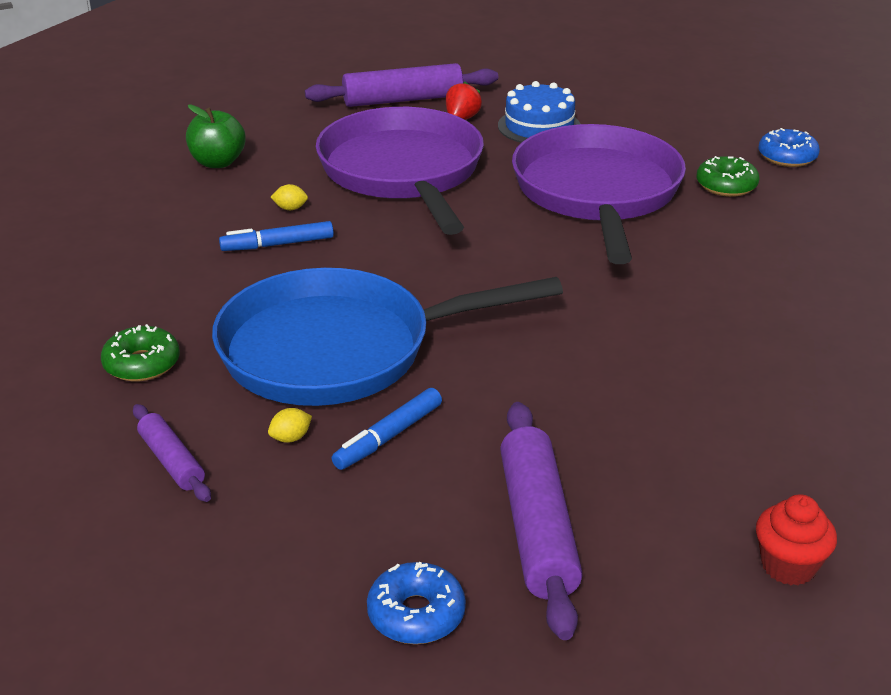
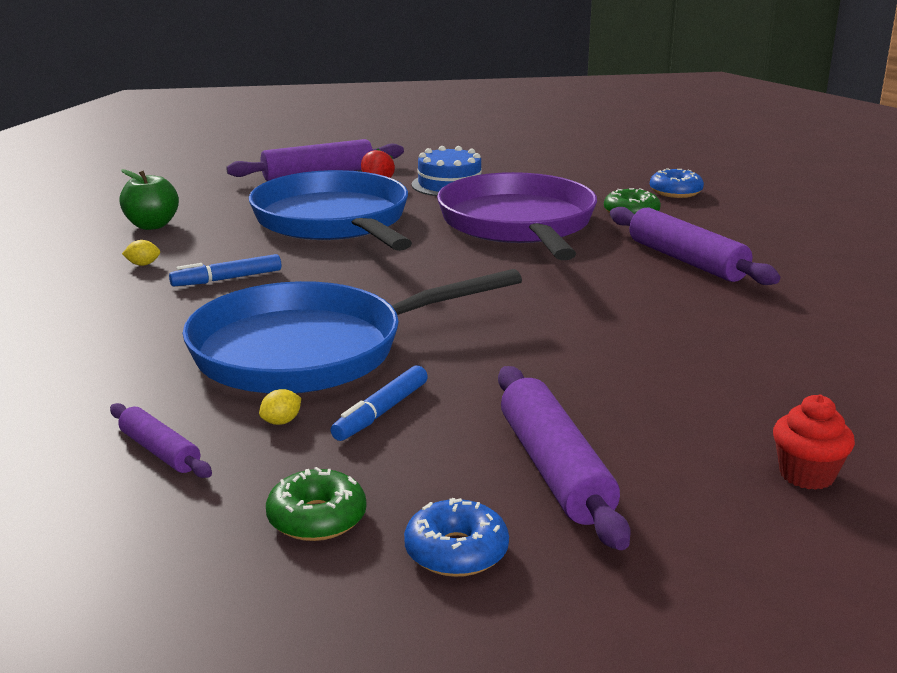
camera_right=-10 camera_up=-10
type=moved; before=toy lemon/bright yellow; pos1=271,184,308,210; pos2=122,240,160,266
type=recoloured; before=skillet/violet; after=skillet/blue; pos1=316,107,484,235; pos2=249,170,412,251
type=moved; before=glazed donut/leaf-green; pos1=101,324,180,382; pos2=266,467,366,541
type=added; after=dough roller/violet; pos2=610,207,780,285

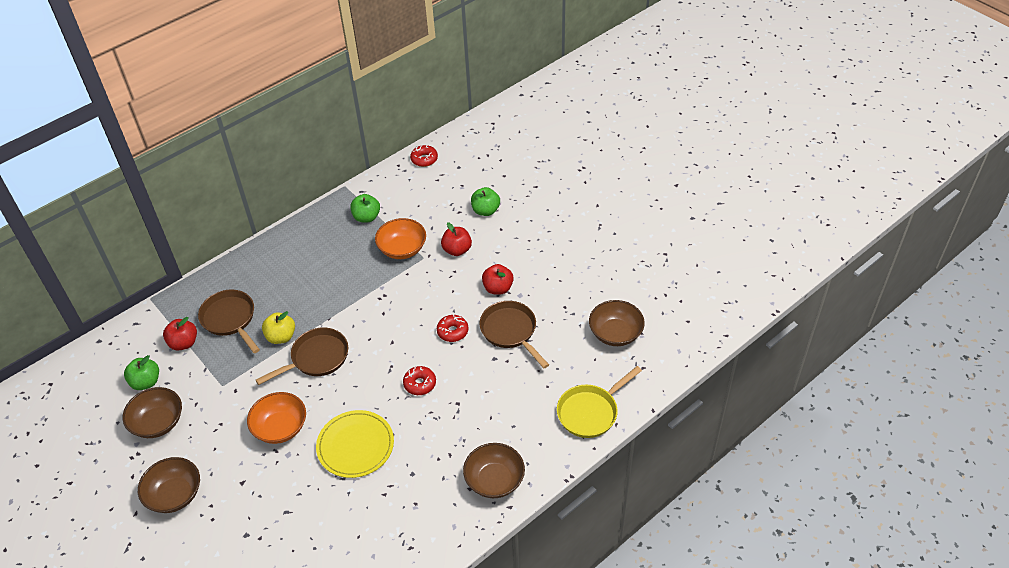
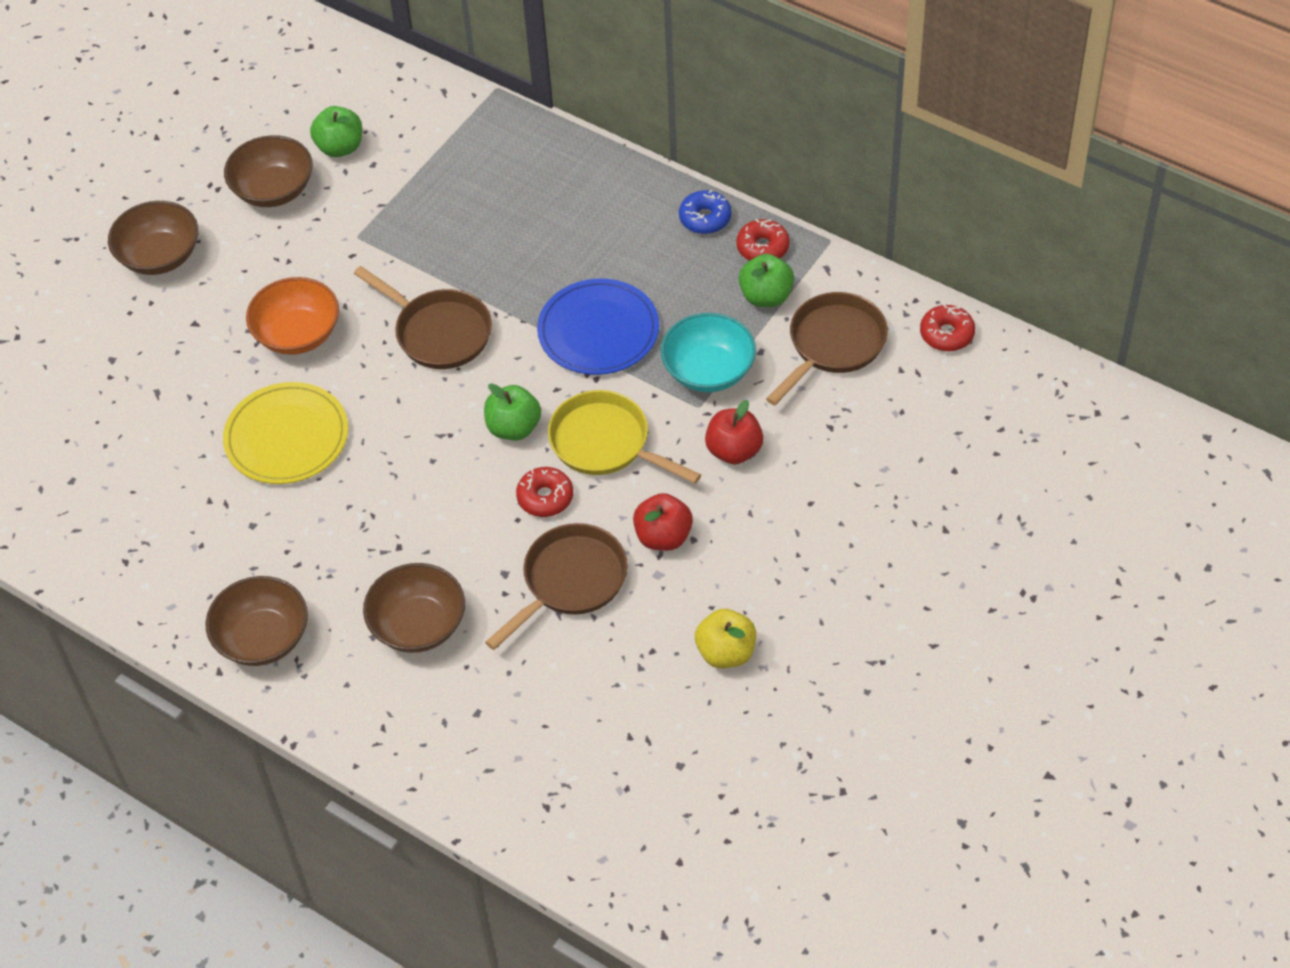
camera_right=75 camera_up=5
type=moved; before=deep dish/russet; pos1=589,300,645,346; pos2=363,563,465,653
type=moved; before=apple fruit/leaf-green; pos1=471,187,500,216; pos2=484,384,541,440
type=added; after=dinner plate/blue; pos2=537,279,659,375
type=moved; before=skillet/bright yellow; pos1=557,366,642,438; pos2=548,390,701,484
type=recoloured; before=deep dish/orange; after=deep dish/turquoise; pos1=375,218,426,259; pos2=661,313,756,392
type=added; after=glazed donut/blue; pos2=679,190,731,234
type=moved; before=apple fruit/bright yellow; pos1=262,311,295,344; pos2=695,609,756,668
type=moved; before=glazed donut/scarlet; pos1=403,366,436,395; pos2=736,219,790,261
type=moved; before=skillet/russet; pos1=198,289,260,353; pos2=766,292,888,405
type=removed; before=apple fruit/scarlet; pos1=163,317,197,351

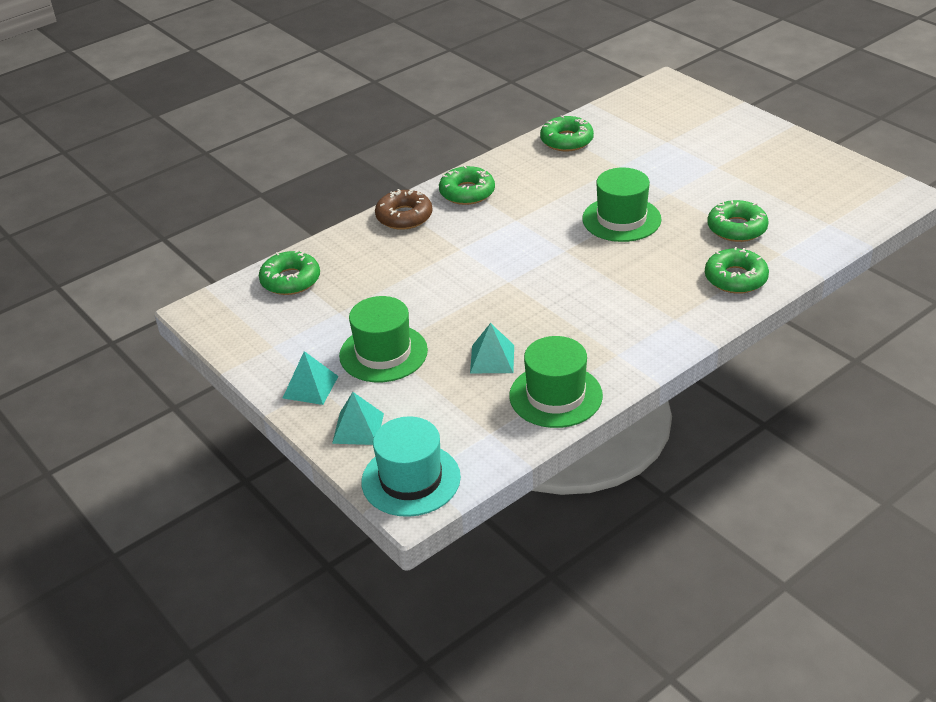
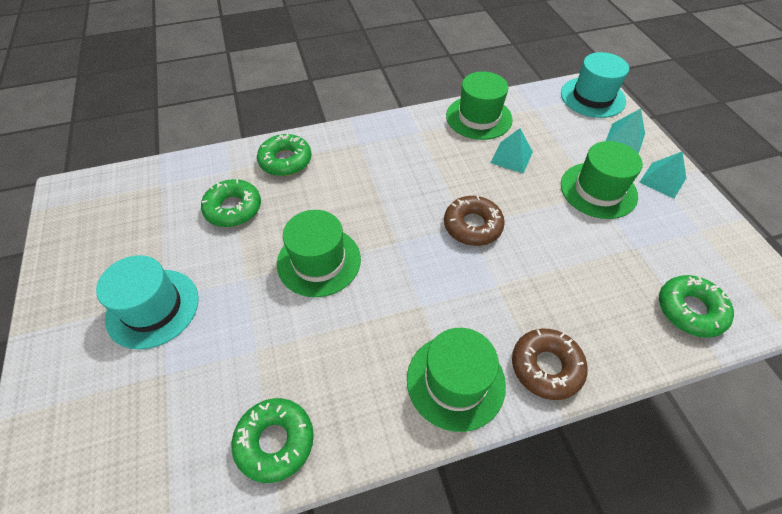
camera_right=-160 camera_up=15
type=added; after=tall hat/turquoise; pos2=96,255,199,350
type=replaced; before=glazed donut/leaf-green; after=tall hat/leaf-green; pos1=439,165,495,205; pos2=407,328,506,432
type=added; after=glazed donut/russet; pos2=444,196,505,246

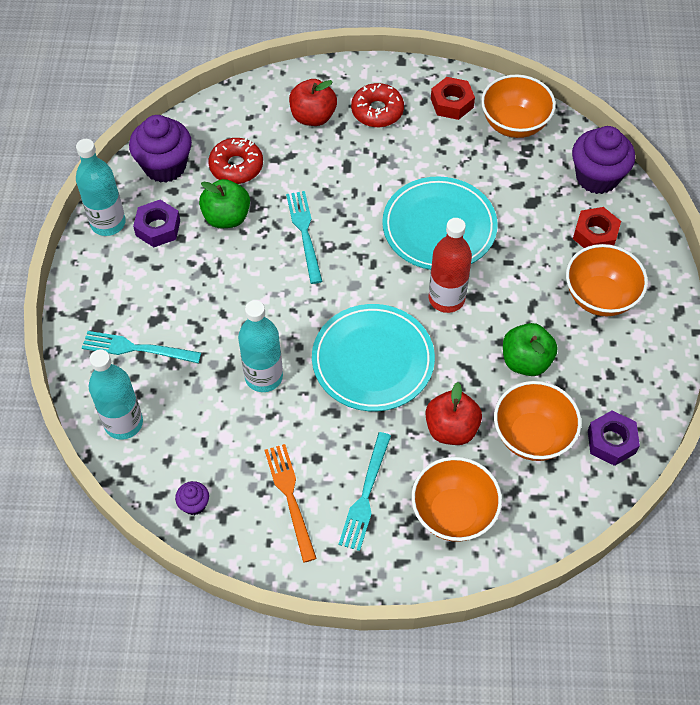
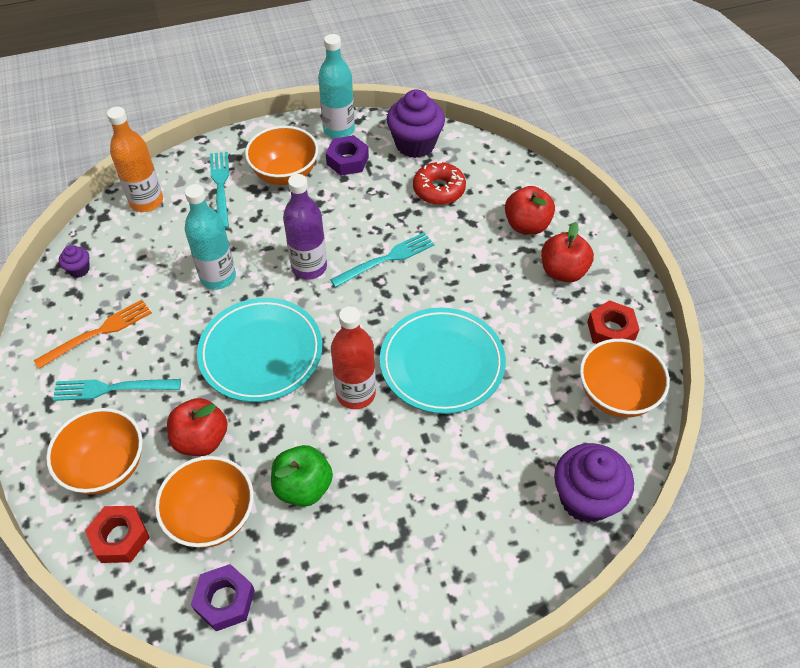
camera_right=70 camera_up=-5
type=moved; before=hexagon nut/scarlet; pos1=573,207,621,248; pos2=85,506,150,563
type=recoloured; before=flask/turquoise; after=flask/orange; pos1=89,349,143,440; pos2=107,107,163,212
type=moved; before=deep dish/orange; pos1=566,244,648,317; pos2=245,126,318,185
type=added; after=flask/violet; pos2=283,174,327,279
type=replaced; before=glazed donut/scarlet; after=apple fruit/scarlet; pos1=351,83,404,127; pos2=541,222,594,282
type=removed; before=apple fruit/leaf-green; pos1=199,179,250,228

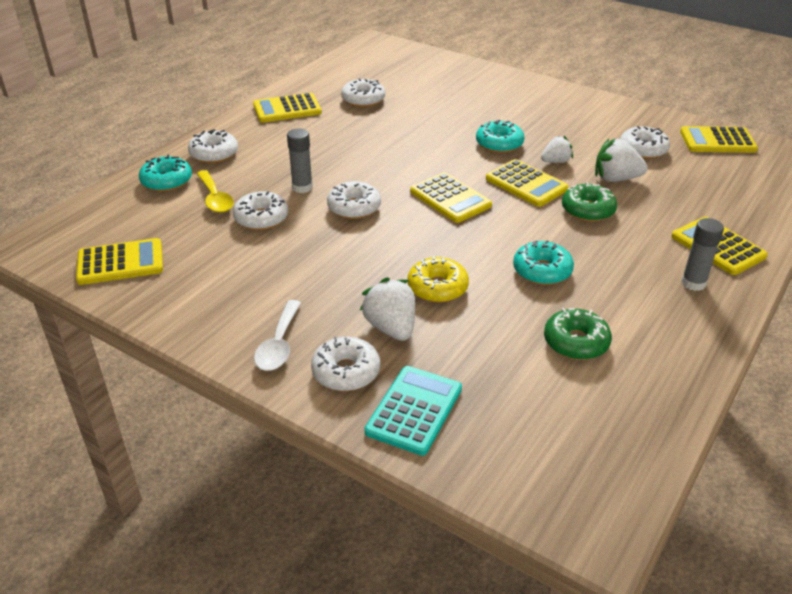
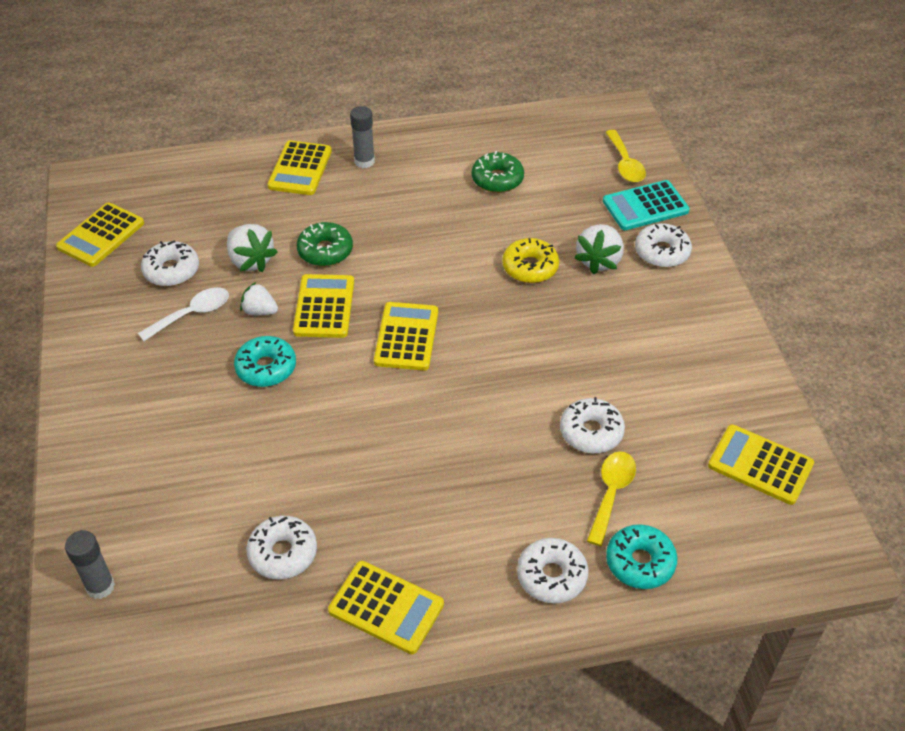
camera_right=-135 camera_up=10
type=turned; before=adding machine/bright yellow; pos1=680,126,758,153; pos2=56,202,144,267; turn=75
type=moved; before=stick of glue/ash-grey; pos1=287,128,313,193; pos2=65,530,115,599
type=moved; before=teaspoon/white; pos1=254,300,301,371; pos2=138,287,229,341
type=added; after=teaspoon/bright yellow; pos2=605,130,646,182
type=removed; before=glazed donut/white; pos1=327,181,381,219
type=removed; before=glazed donut/turquoise; pos1=513,240,574,285

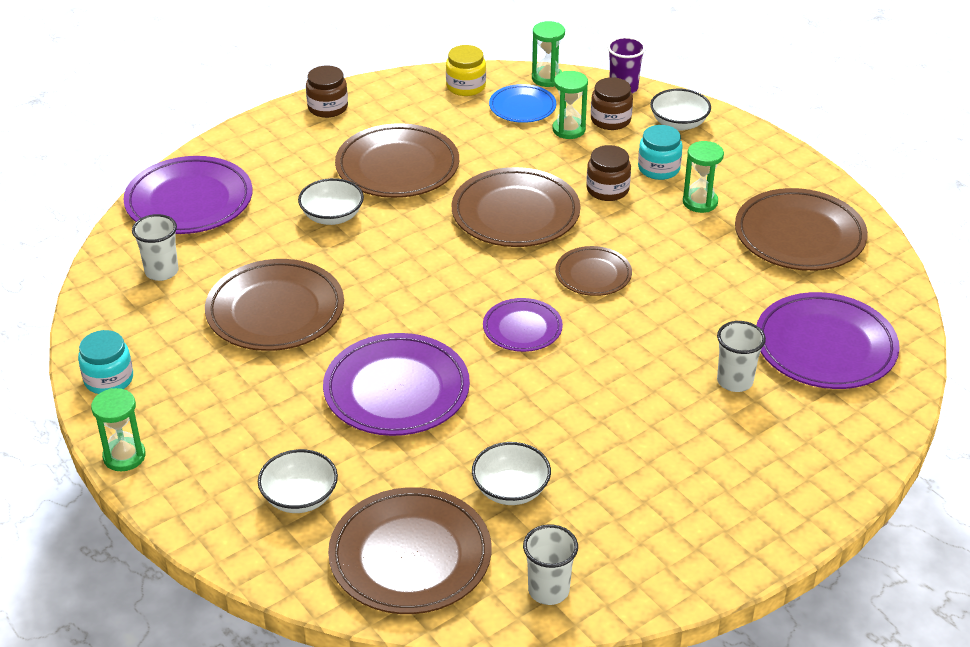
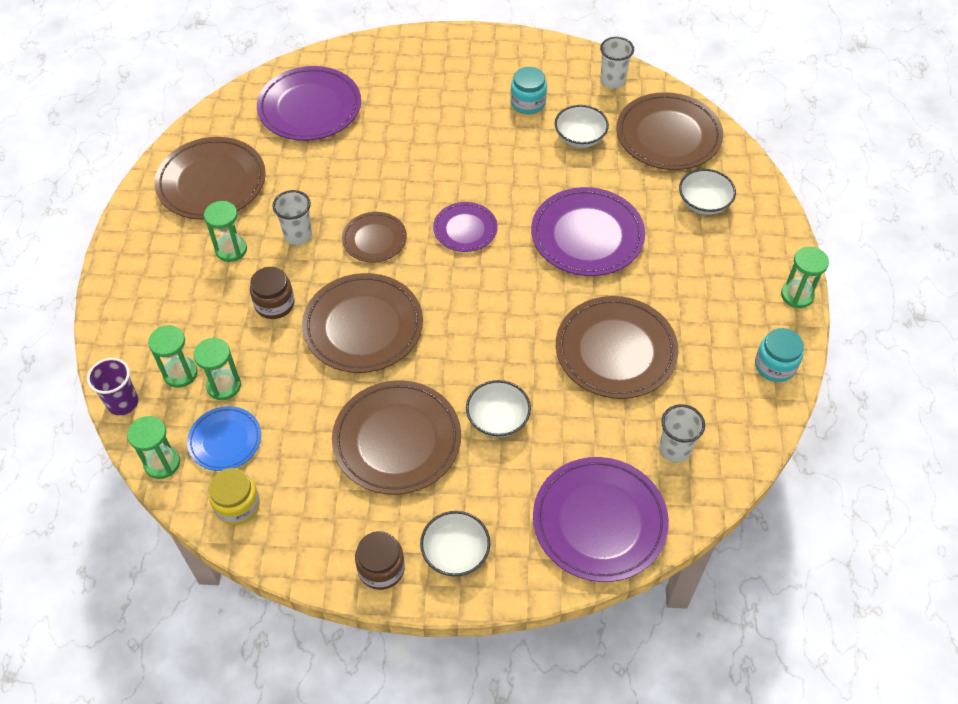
camera_right=-140 camera_up=15
type=replaced; before=preserve jar/russet; after=sandglass/leaf-green; pos1=591,77,633,130; pos2=148,325,198,388
type=moved; before=beaker/white; pos1=717,321,766,392; pos2=272,190,312,245
type=moved; before=deep dish/white; pos1=650,89,711,131; pos2=420,511,490,576
type=moved; before=preserve jar/turquoise; pos1=638,125,683,180; pos2=510,67,547,114

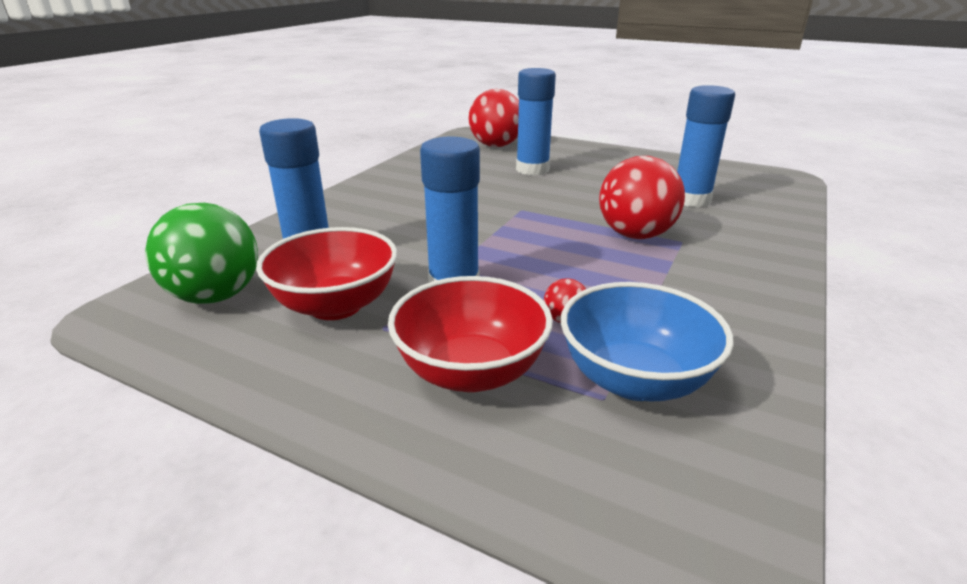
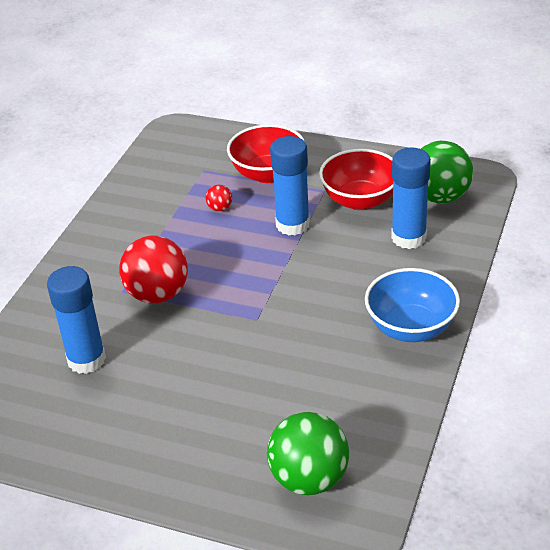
camera_right=175 camera_up=10
type=recoloured; before=ball/scarlet; after=ball/leaf-green; pos1=469,89,519,147; pos2=267,412,349,495
type=moved; before=deep dish/blue; pos1=561,282,734,402; pos2=365,268,460,342
type=removed; before=stick of glue/blue; pos1=516,68,556,175

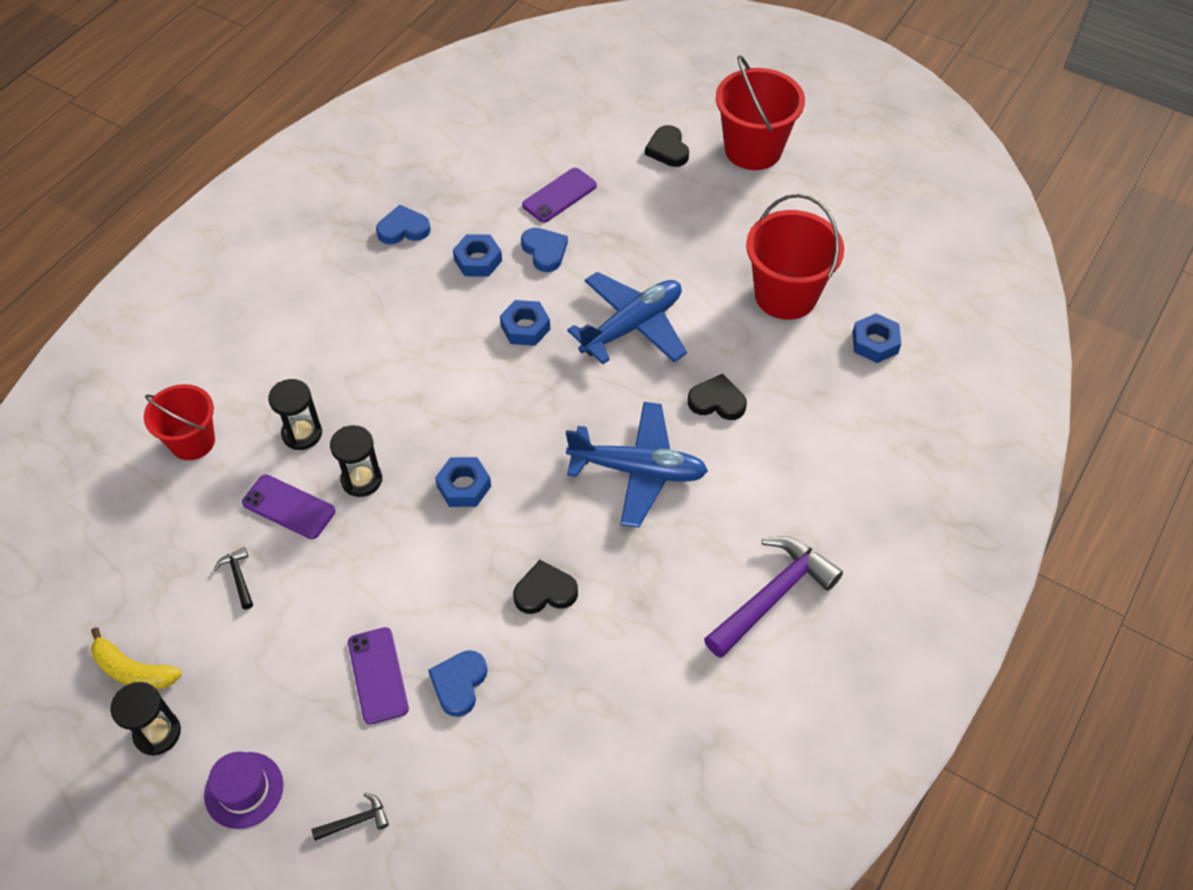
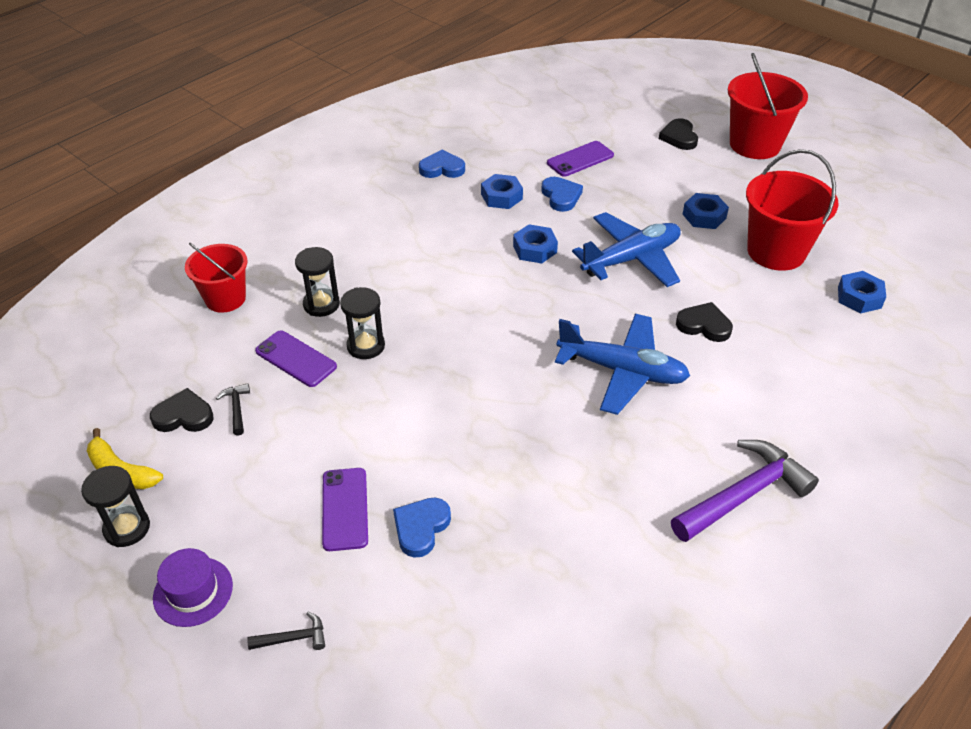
camera_right=10 camera_up=-10
type=moved; before=heart/ebony; pos1=513,560,578,614; pos2=150,388,213,432
type=moved; before=hexagon nut/blue; pos1=435,457,491,507; pos2=683,193,729,229

